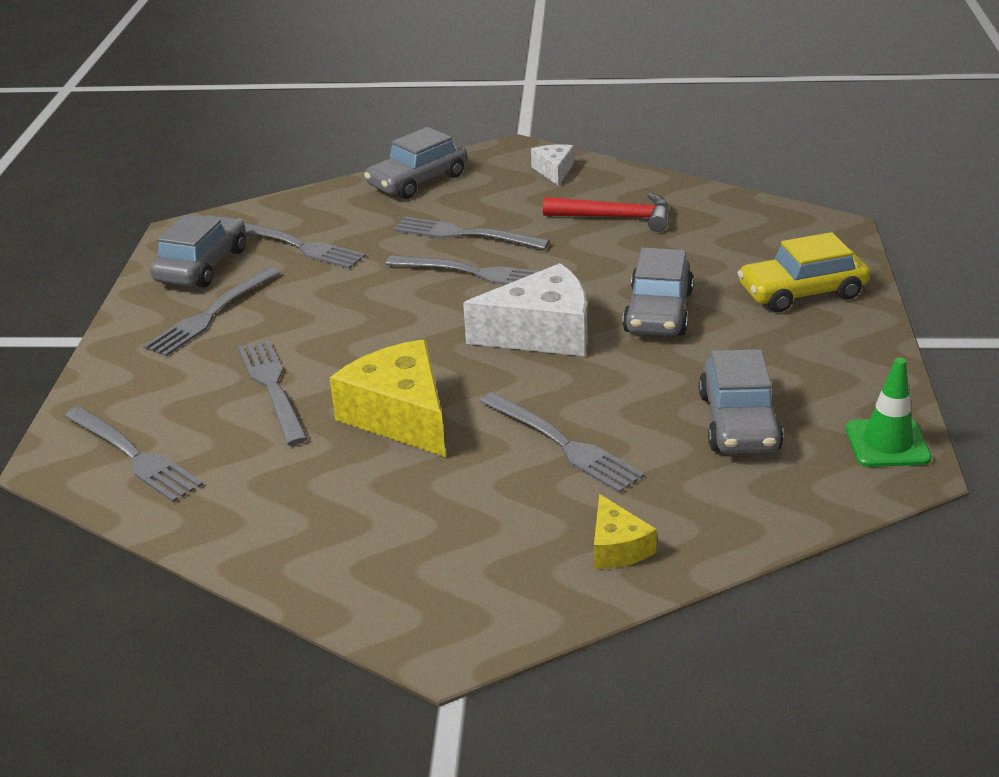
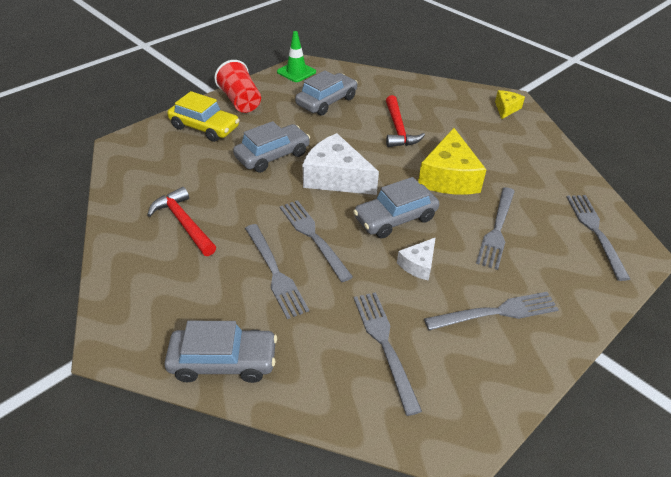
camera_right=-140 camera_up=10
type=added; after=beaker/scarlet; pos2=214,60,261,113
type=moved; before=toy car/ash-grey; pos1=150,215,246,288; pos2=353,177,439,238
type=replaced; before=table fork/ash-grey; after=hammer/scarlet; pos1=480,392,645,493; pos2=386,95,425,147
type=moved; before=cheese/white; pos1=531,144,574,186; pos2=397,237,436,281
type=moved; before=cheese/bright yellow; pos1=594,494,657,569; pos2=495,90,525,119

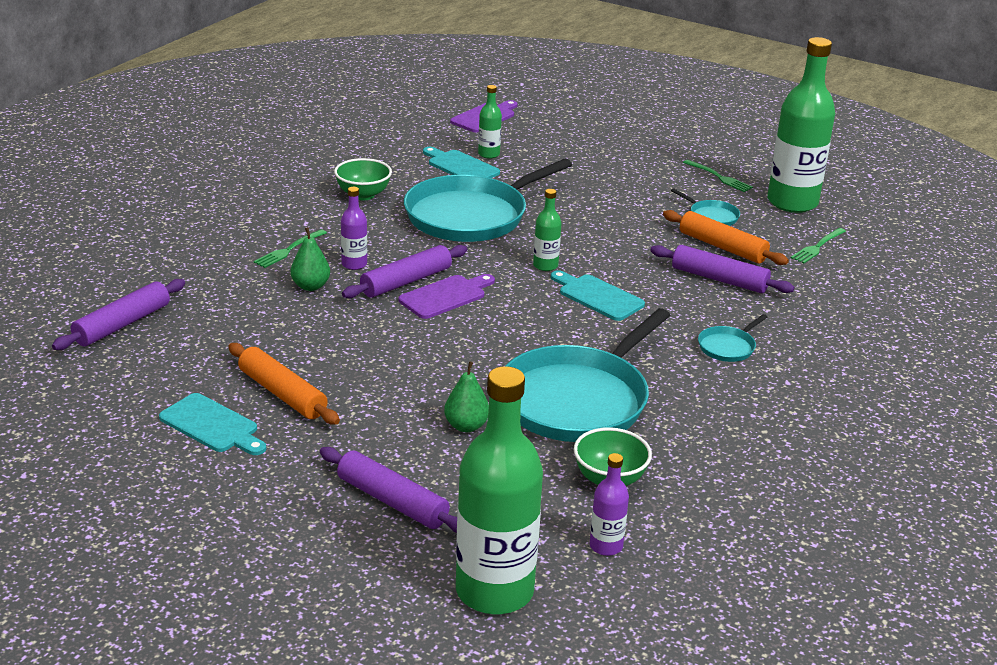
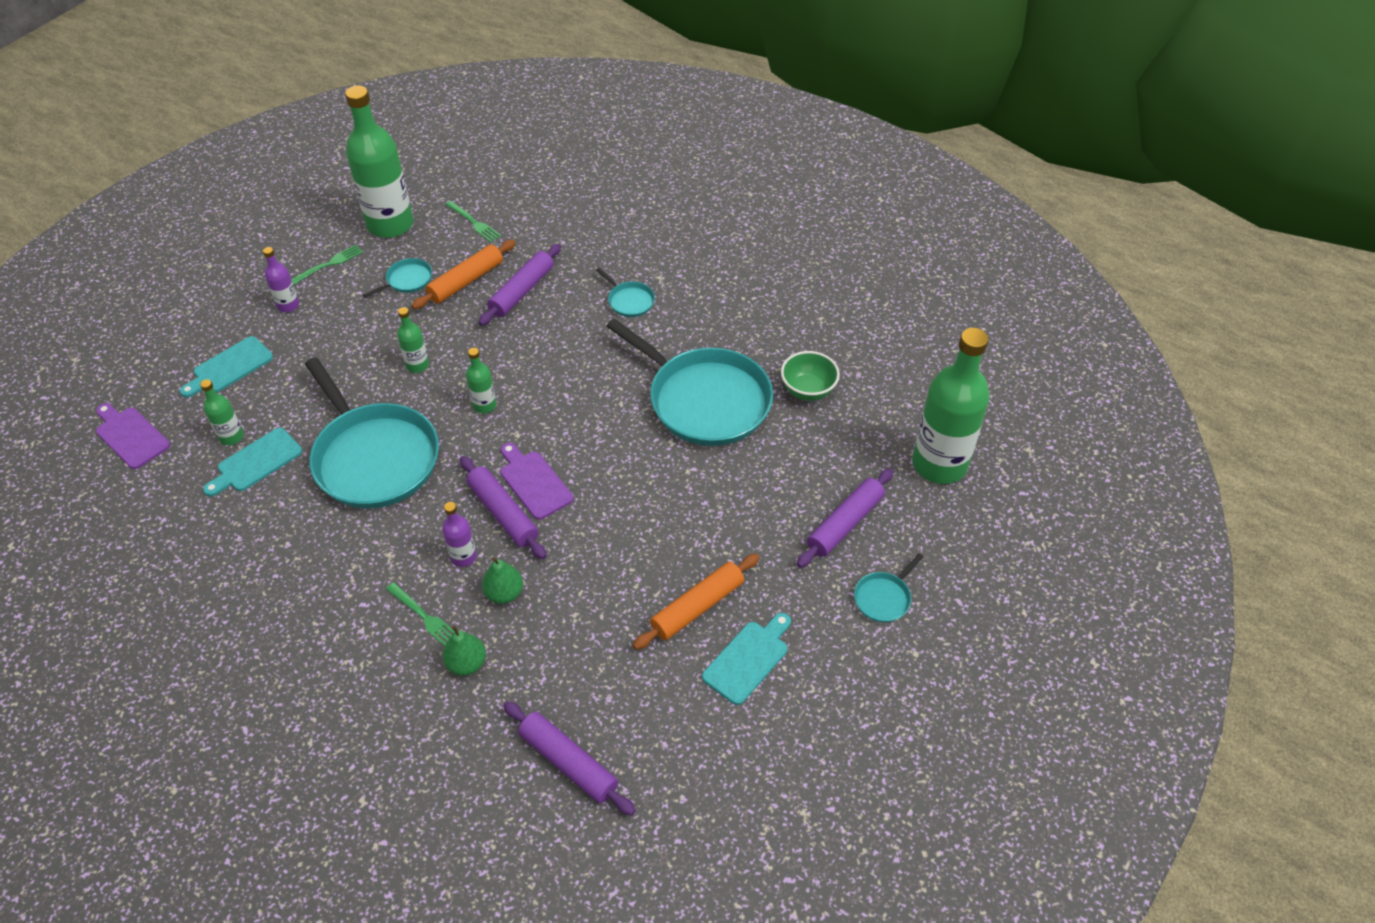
camera_right=-85 camera_up=20
type=moved; before=bread board/turquoise; pos1=551,270,645,321; pos2=180,336,273,397
type=moved; before=flask/violet; pos1=590,453,629,556; pos2=263,247,299,312
type=added; after=flask/leaf-green; pos2=397,307,429,373
type=moved; before=toy pear/leaf-green; pos1=444,361,489,432; pos2=443,625,486,676
type=added; after=skillet/turquoise; pos2=854,553,924,623
type=removed; before=deep dish/leaf-green; pos1=334,158,392,200

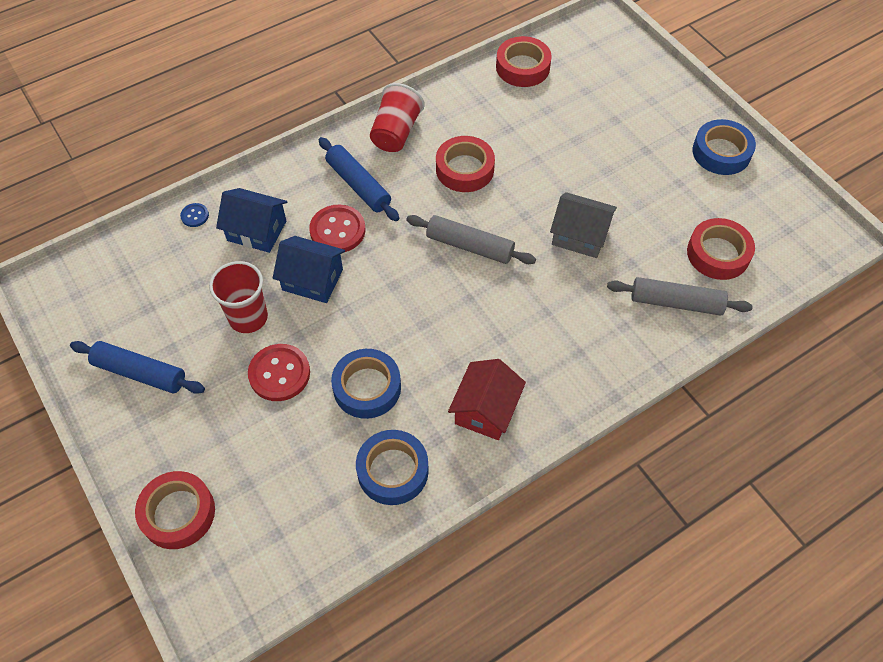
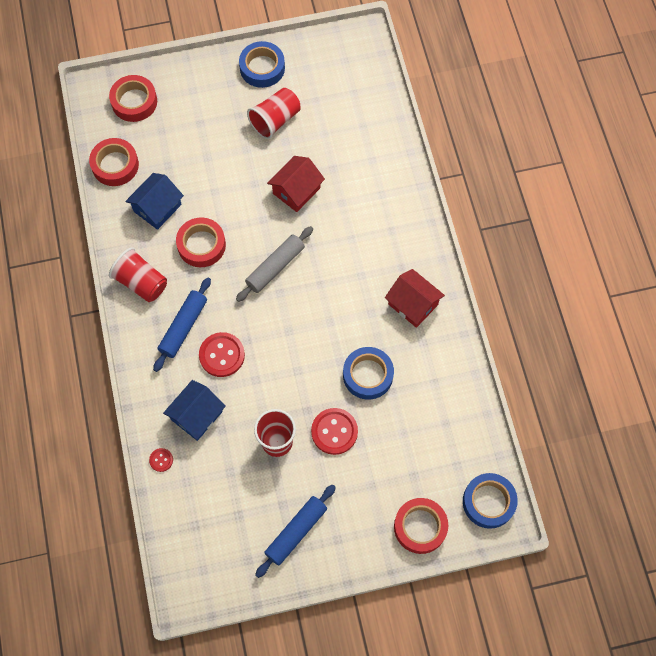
camera_right=-70 camera_up=10
type=moved; before=tape/scarlet; pos1=687,218,755,280; pos2=109,75,157,122
type=moved; before=cottage/blue; pos1=273,236,345,303; pos2=125,173,184,230
type=recoloured; before=sewing button/blue; after=sewing button/scarlet; pos1=180,203,209,227; pos2=149,448,173,472
type=turned; before=dough roller/blue; pos1=319,137,399,221; pos2=153,278,211,372; turn=-45
type=added; after=beaker/scarlet; pos2=247,88,301,139
type=recoloured; before=cottage/ash-grey; after=cottage/scarlet; pos1=550,192,617,258; pos2=267,156,325,212
type=moved; before=tape/blue; pos1=356,430,429,505; pos2=463,473,518,529
type=removed; before=dough roller/ash-grey; pos1=607,277,753,316

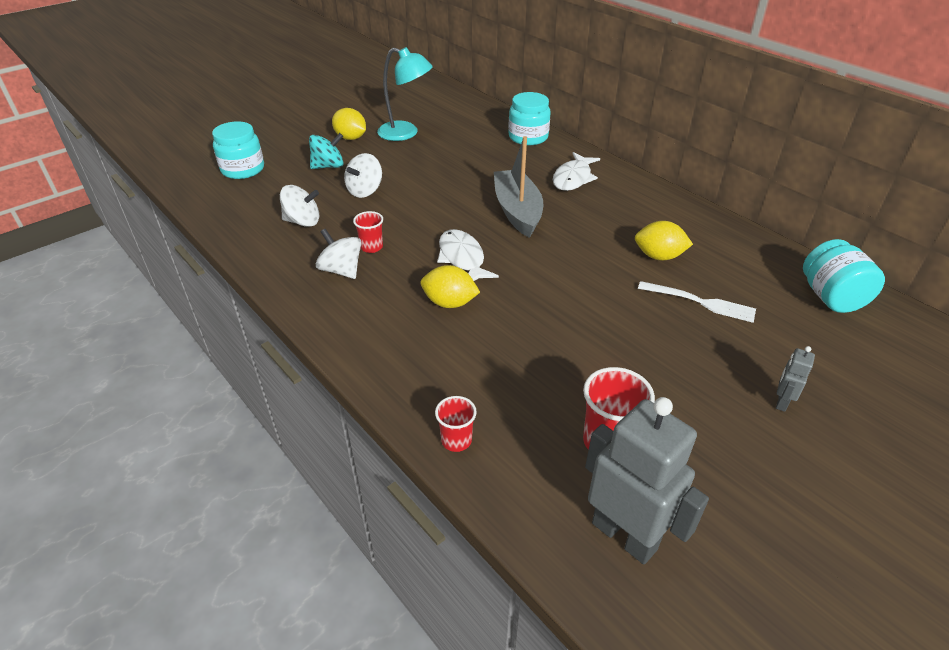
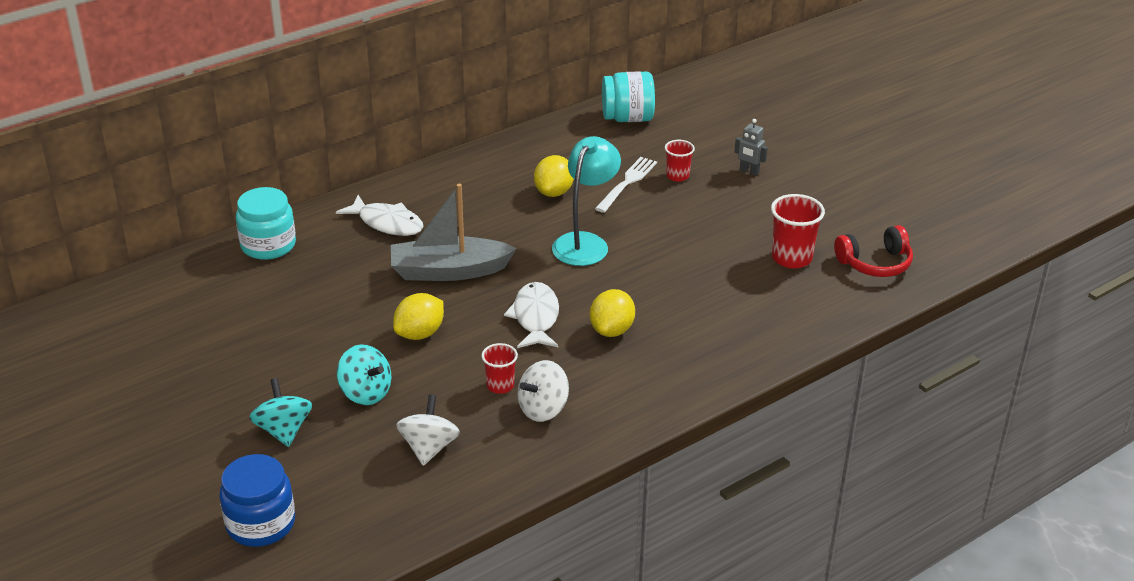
camera_right=-85 camera_up=-5
type=recoloured; before=preserve jar/turquoise; after=preserve jar/blue; pos1=212,121,264,179; pos2=219,454,295,547
type=recoloured; before=toy top/white; after=toy top/turquoise; pos1=344,153,382,198; pos2=337,344,391,405
type=moved; before=toy lemon/bright yellow; pos1=332,108,366,140; pos2=393,293,444,340
type=turned; before=toy fish/white; pos1=437,229,499,281; pos2=504,282,559,348; turn=105
type=moved; before=reading lamp/turquoise; pos1=377,47,433,141; pos2=552,136,621,266
type=moved; before=beaker/scarlet; pos1=435,396,477,452; pos2=665,140,695,182
type=replaced; before=robot figure/ash-grey; after=headset/scarlet; pos1=585,397,709,564; pos2=834,225,913,277

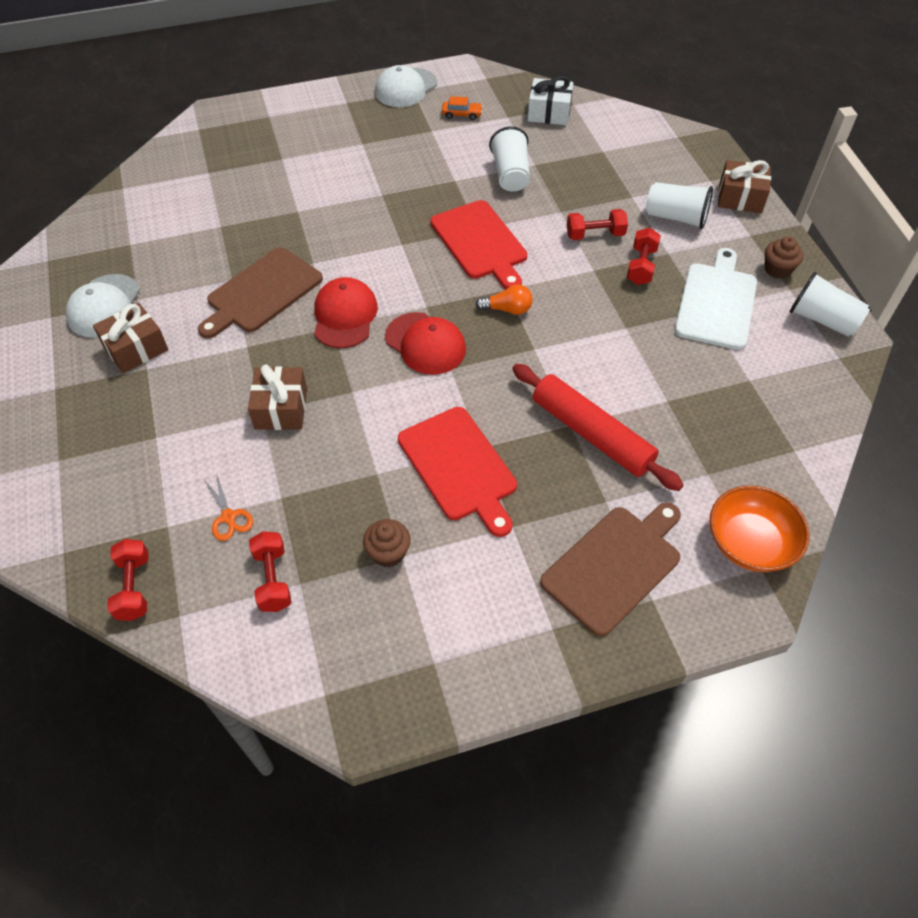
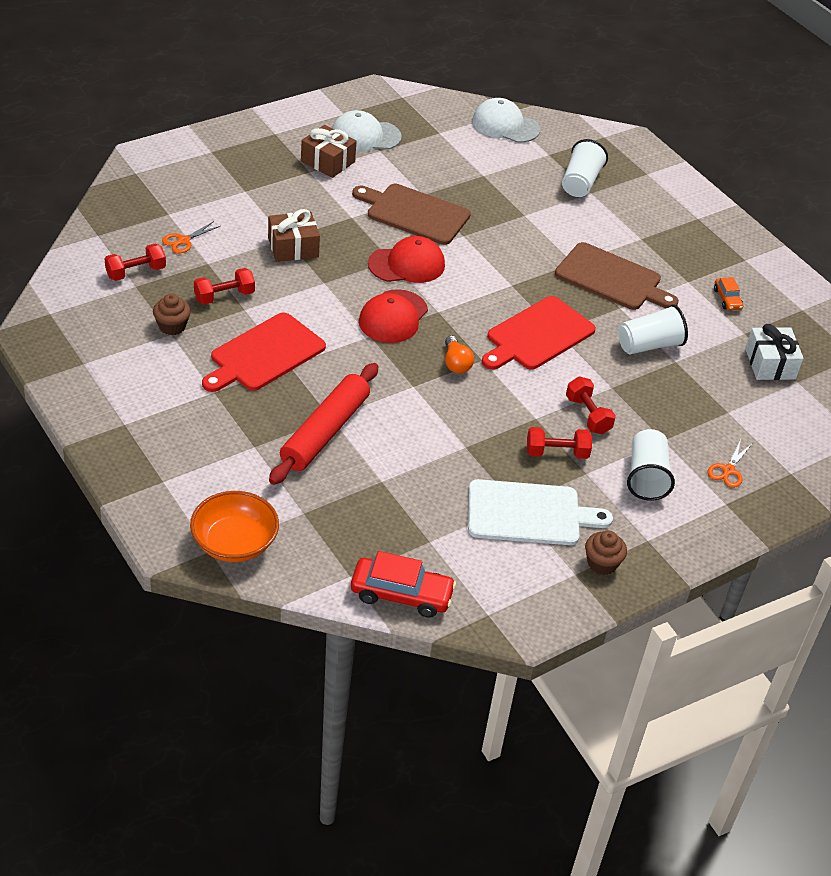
camera_right=70 camera_up=-10
type=moved; before=free weight/scarlet; pos1=107,539,149,621; pos2=194,268,255,305
type=added; after=toy car/scarlet; pos2=351,551,456,618
type=moved; before=cap/white; pos1=375,65,437,107; pos2=472,98,540,143
type=moved; before=bread board/russet; pos1=540,502,681,637; pos2=555,242,679,310
type=moved; before=beaker/white; pos1=789,272,870,337; pos2=562,139,608,197
type=added; after=shears/orange; pos2=708,440,752,488
type=removed; before=present/russet; pos1=718,160,771,213

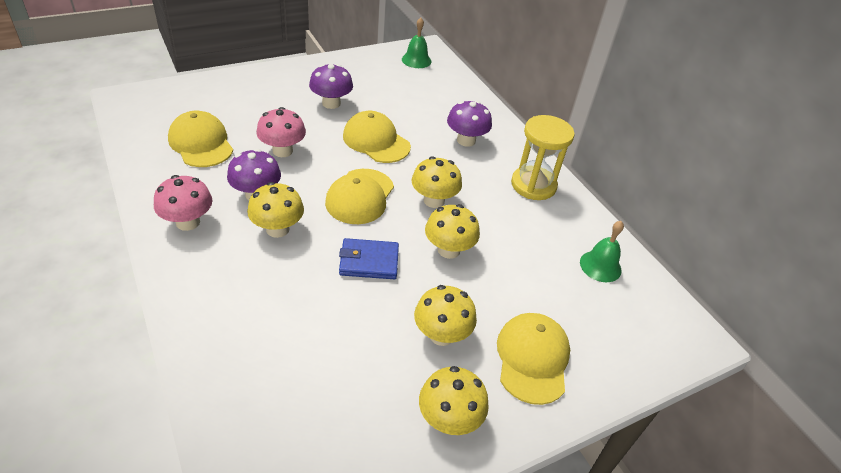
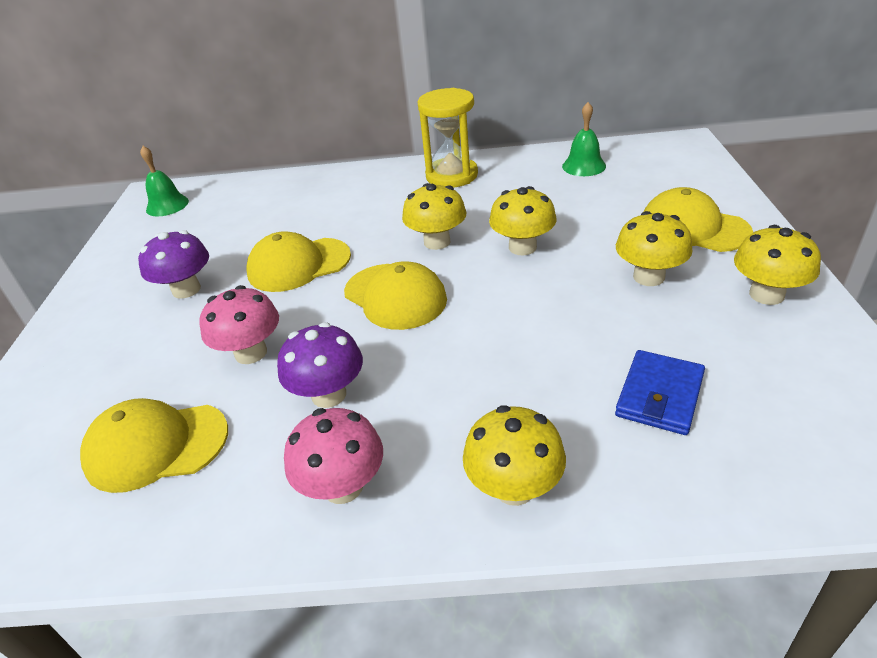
camera_right=-55 camera_up=-5
type=moved; before=toadstool/bright yellow; pos1=247,182,304,238; pos2=463,405,566,506
type=moved; before=card wallet/blue; pos1=339,238,399,279; pos2=615,350,705,435
type=removed; before=toadstool/violet; pos1=447,101,492,147

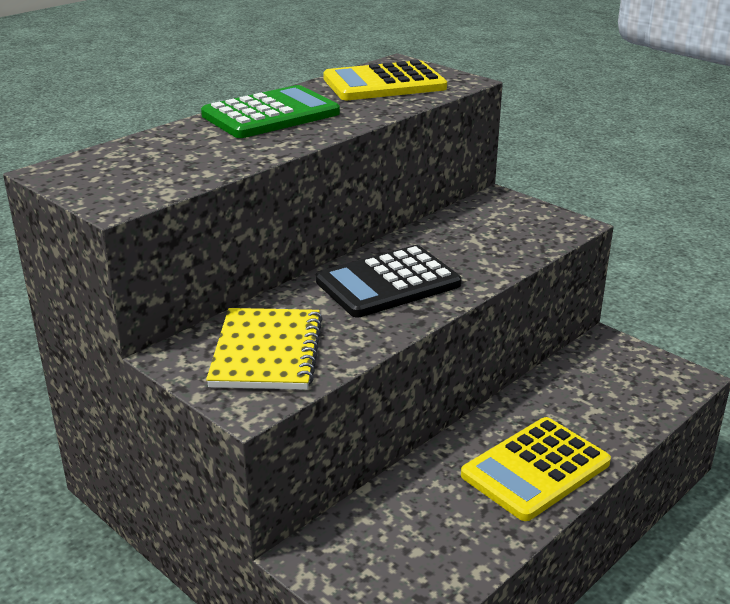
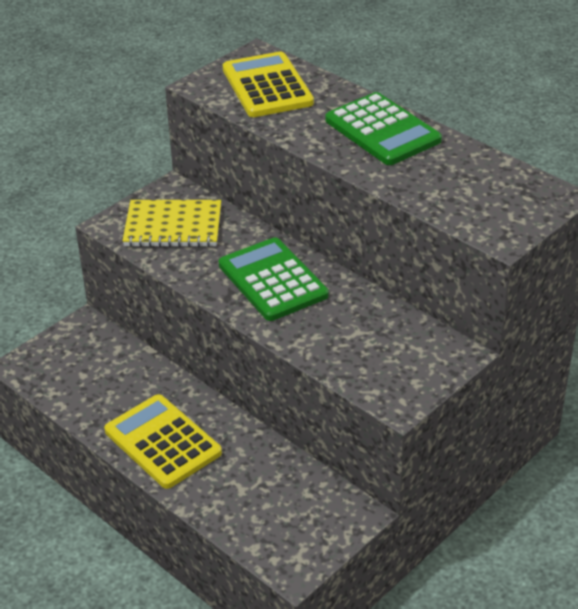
camera_right=90 camera_up=10
type=recoloured; before=adding machine/ebony; after=adding machine/leaf-green; pos1=316,245,462,318; pos2=219,237,329,321
type=moved; before=adding machine/bright yellow; pos1=323,60,447,100; pos2=223,51,314,117

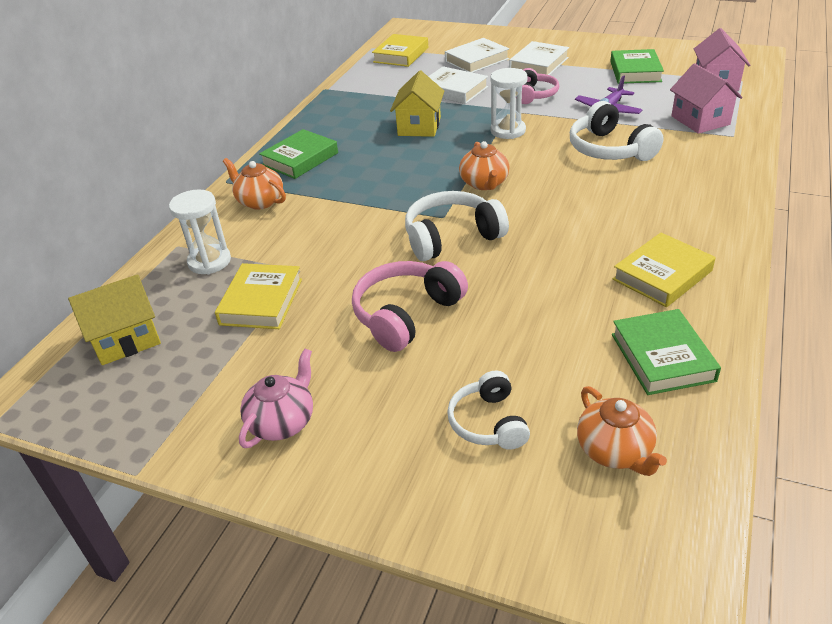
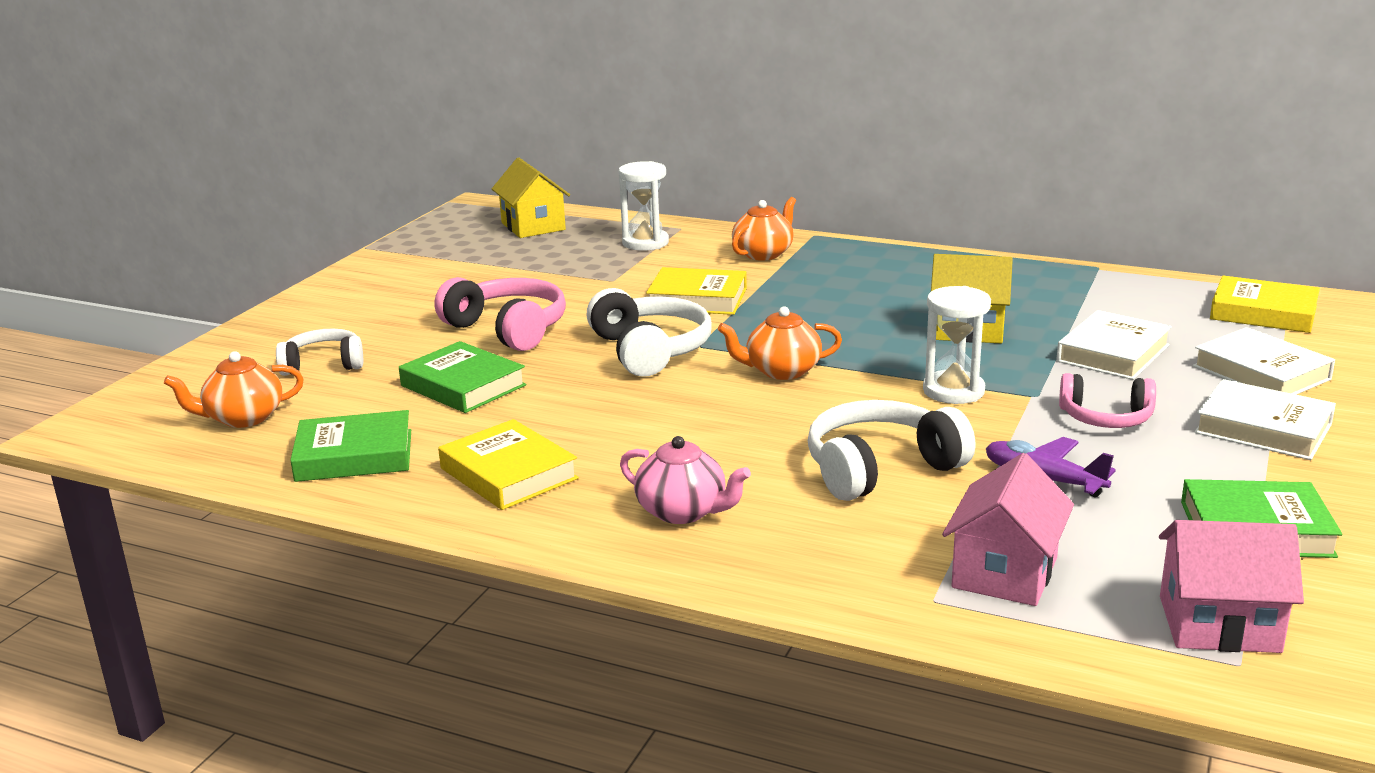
camera_right=90 camera_up=-15
type=moved; before=hardback/leaf-green; pos1=259,129,338,179; pos2=399,341,526,413
type=moved; before=tea pot/rose-pink; pos1=239,349,313,448; pos2=620,436,751,524
type=moved; before=hardback/bright yellow; pos1=215,263,302,329; pos2=646,267,747,315
type=turned; before=cottage/rose-pink; pos1=670,63,742,134; pos2=942,453,1074,606; turn=-45

